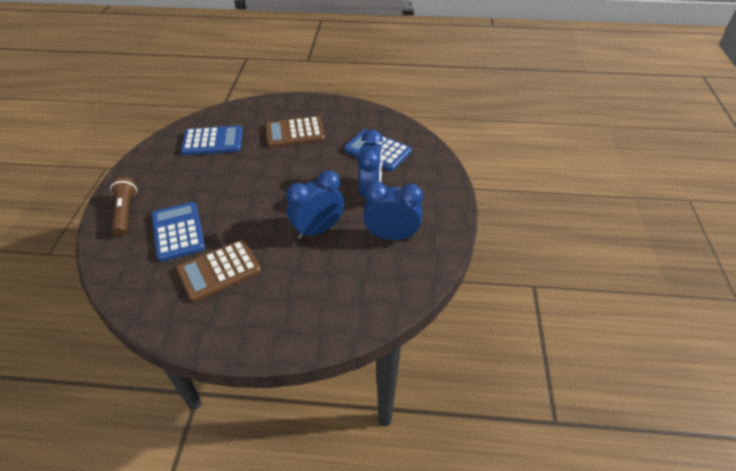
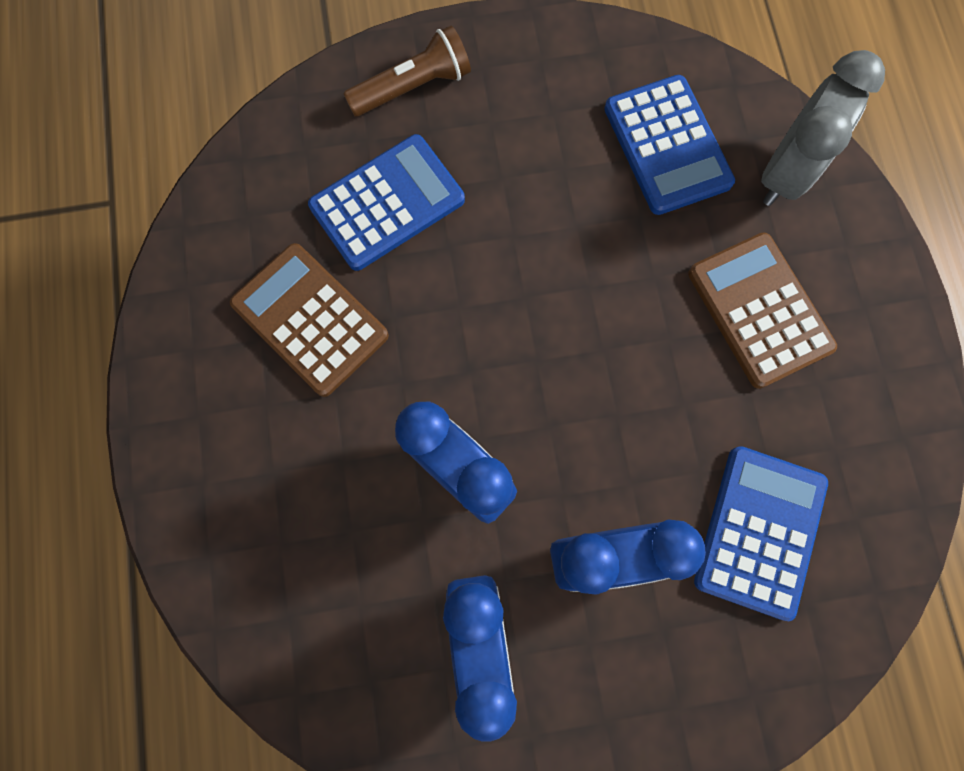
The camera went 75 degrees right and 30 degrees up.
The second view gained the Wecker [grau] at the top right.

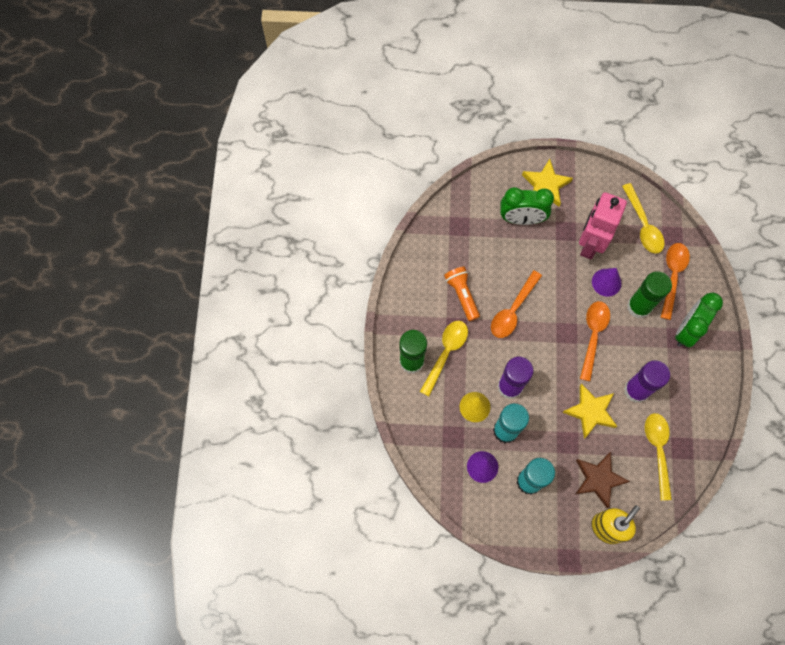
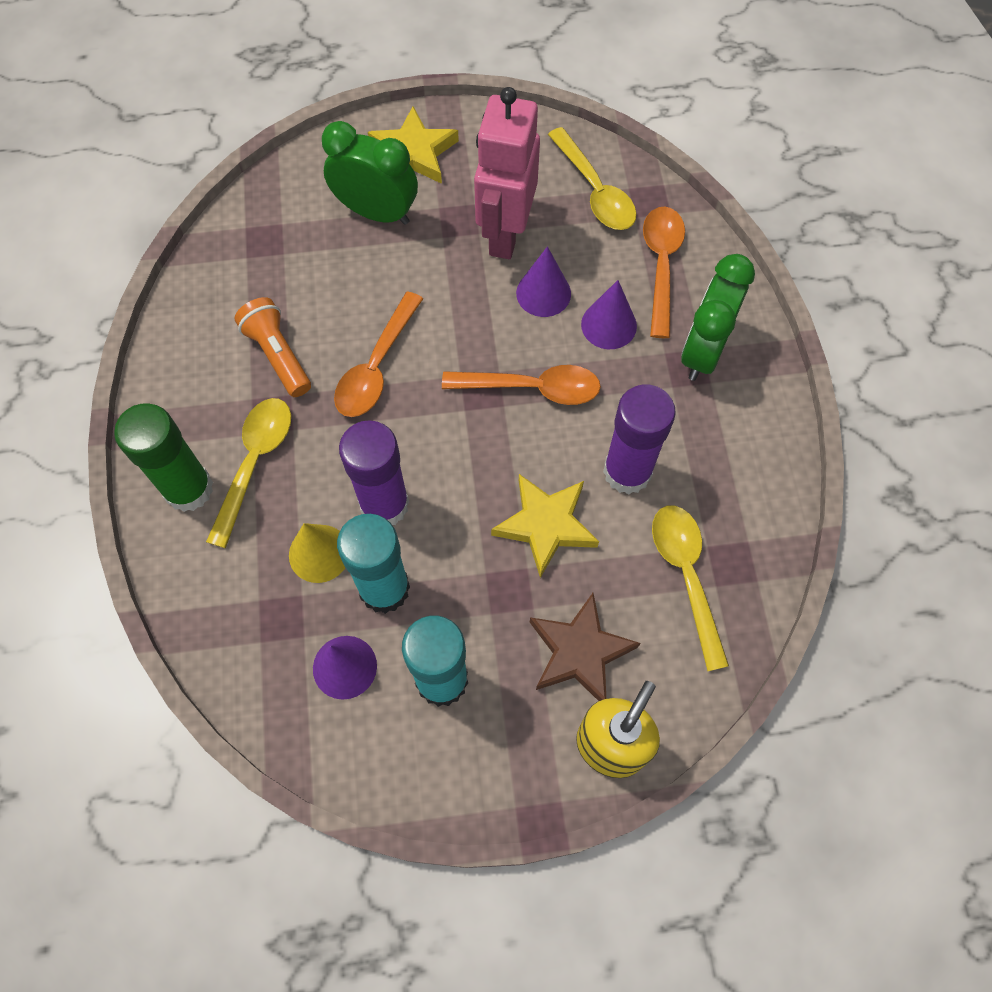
The camera went 10 degrees left and 5 degrees down.
Where the Klebestift [grün] (no. 2 from left) stood at the middle right, the Kegel [lila] (no. 3 from left) came to stand at the top centre.
The Wecker [grün] (no. 1 from left) at the top right ended up facing another way, 150 degrees counterclockwise from before.
The Löffel [orange] (no. 2 from left) at the middle right ended up facing another way, 90 degrees clockwise from before.

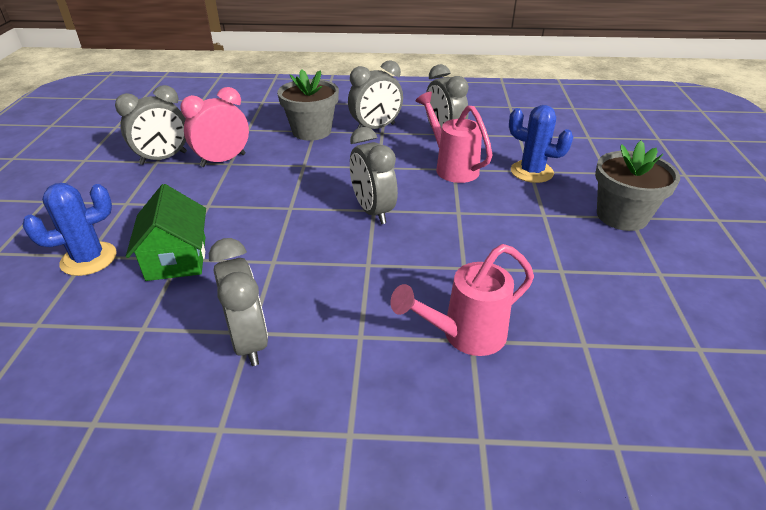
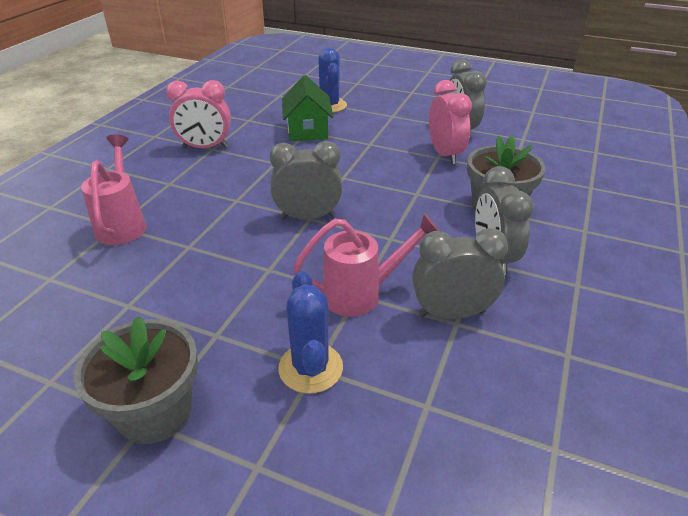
The camera went 110 degrees right and 0 degrees up.
What was the Wecker [grau] (no. 2 from left) at the middle left turned into the Wecker [rosa] (no. 1 from left) at the top left.
The Haus [grün] at the middle left ended up facing another way, 75 degrees clockwise from before.
The Kaktus [blau] (no. 2 from left in the first image) at the top right ended up facing another way, 60 degrees counterclockwise from before.

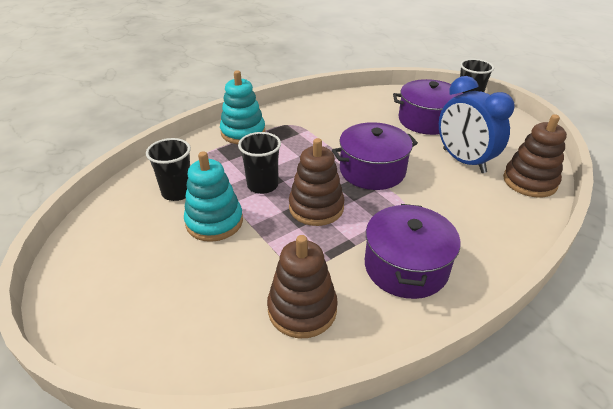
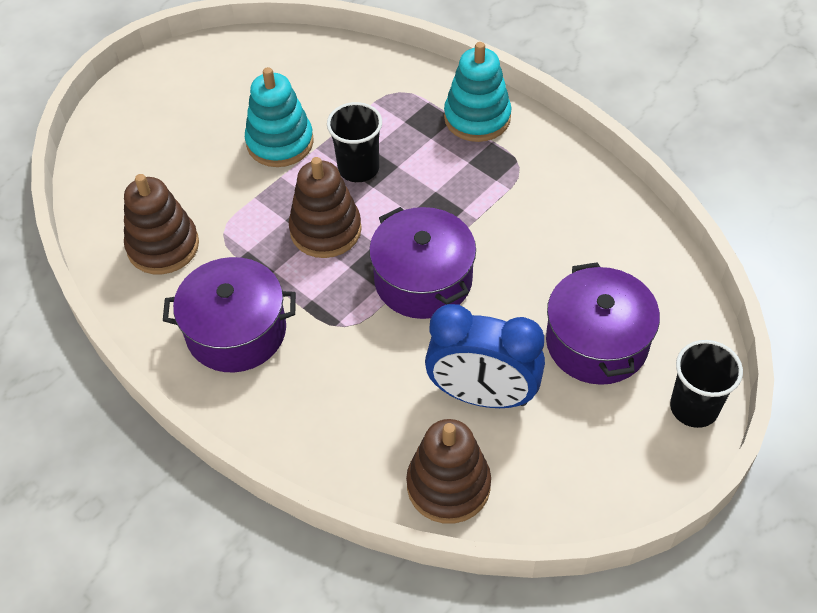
The camera went 80 degrees right and 15 degrees up.
The second view lost the Becher [schwarz] (no. 1 from left) at the middle left.
The Wecker [blau] at the top right ended up facing another way, 120 degrees counterclockwise from before.

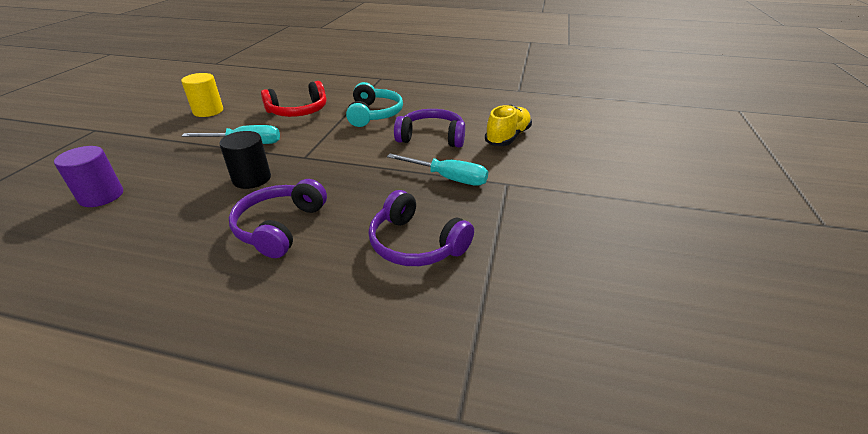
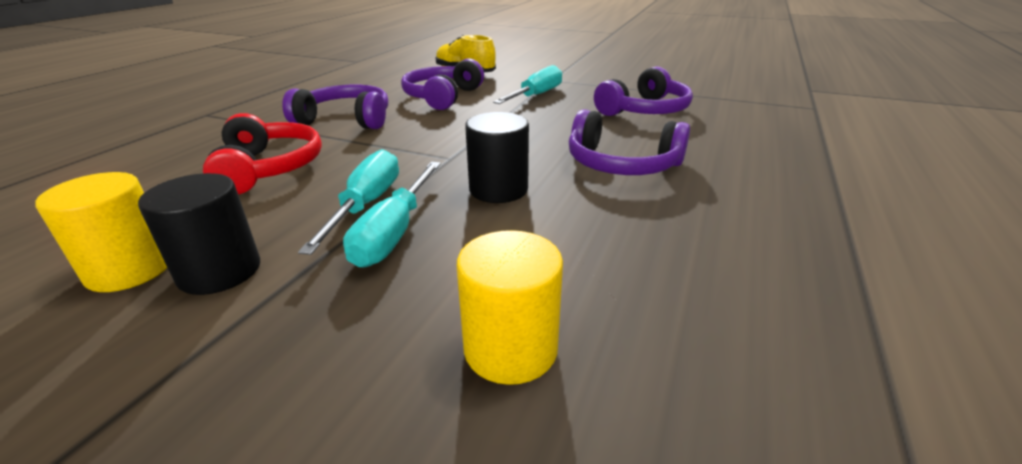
The camera went 80 degrees left and 5 degrees down.
The second view gained the Vollzylinder [schwarz] (no. 1 from left) at the middle left.
The second view gained the Schraubenzieher [türkis] (no. 2 from left) at the centre.
What was the Vollzylinder [lila] at the middle left turned into the Vollzylinder [gelb] (no. 2 from left) at the centre.
What was the Kopfhörer [türkis] at the top centre turned into the Kopfhörer [lila] (no. 1 from left) at the top left.

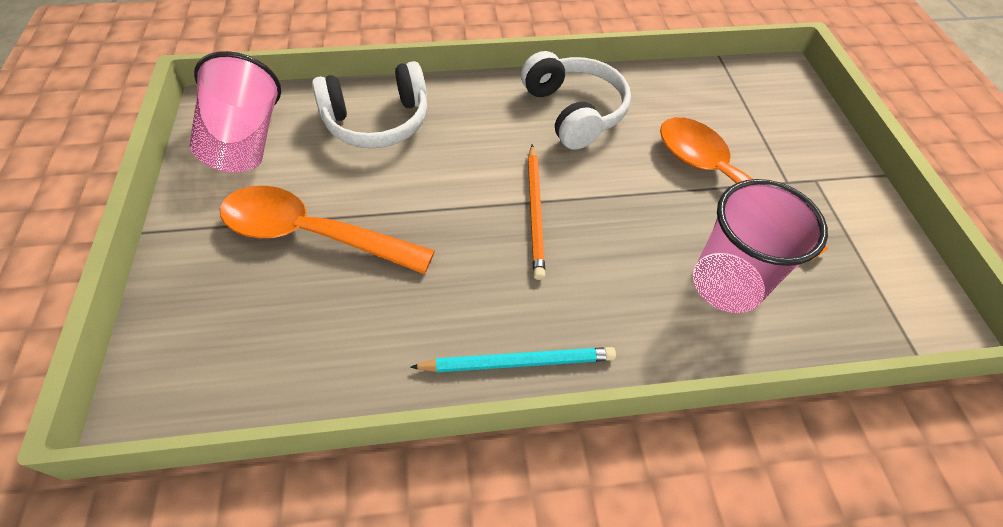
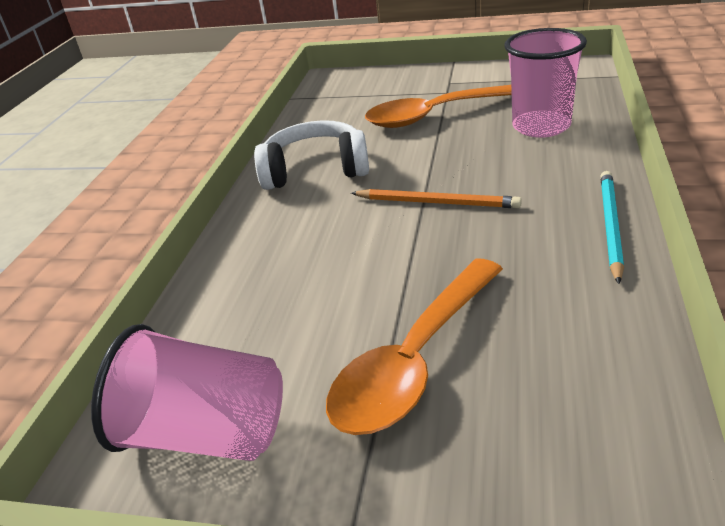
The camera went 65 degrees left and 20 degrees down.
The second view lost the Kopfhörer [weiß] (no. 1 from left) at the top centre.

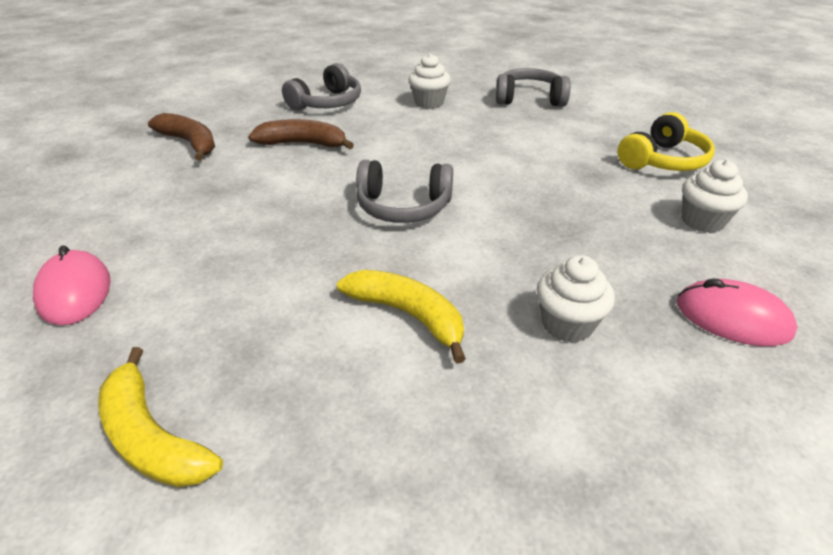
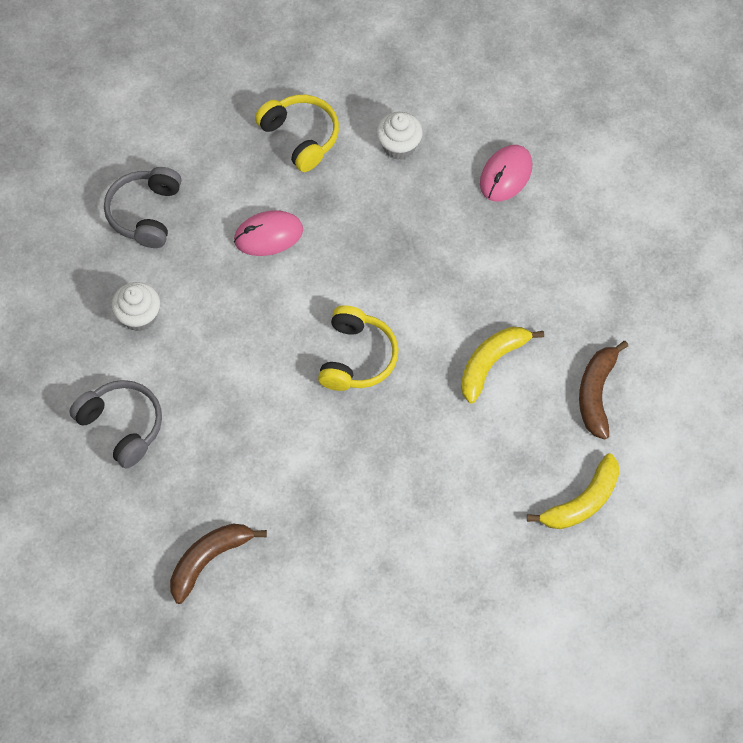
The camera went 85 degrees left and 25 degrees up.
The second view lost the Muffin [weiß] (no. 2 from left) at the middle right.
The Computermaus [rosa] (no. 1 from left) ended up elsewhere, having gone from the middle left to the top centre.
The Banane [braun] (no. 2 from left) ended up elsewhere, having gone from the top centre to the middle right.
What was the Kopfhörer [grau] (no. 2 from left) at the centre turned into the Kopfhörer [gelb] (no. 2 from left) at the centre.

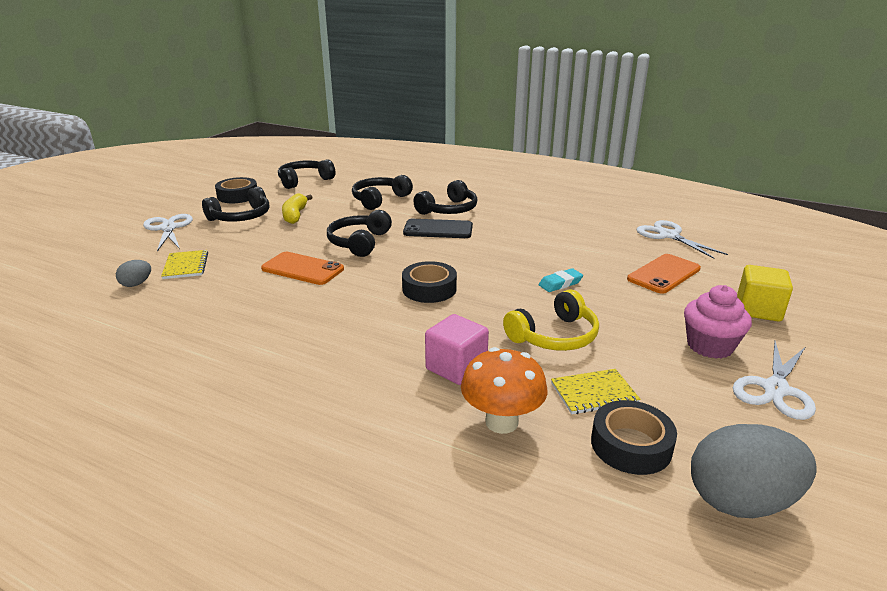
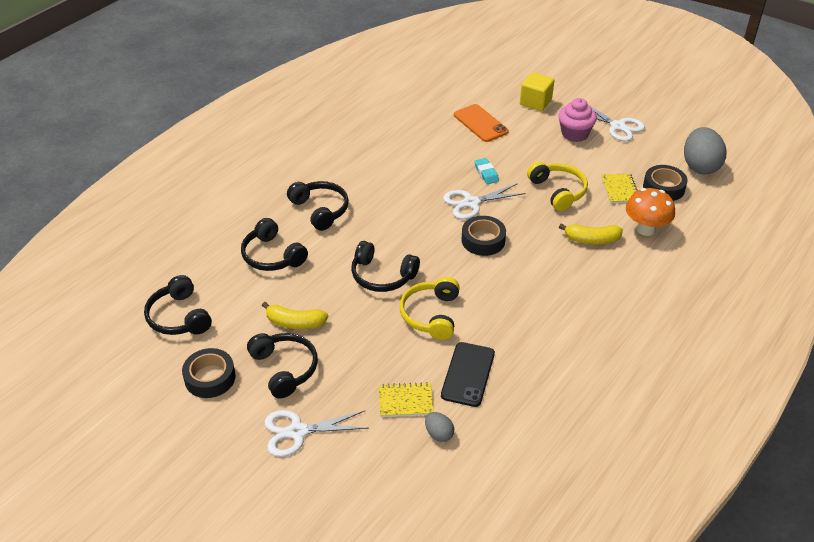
The camera went 80 degrees left and 15 degrees up.
The Handy [schwarz] ended up elsewhere, having gone from the centre to the bottom centre.
The Schere [weiß] (no. 2 from left) ended up elsewhere, having gone from the middle right to the centre.
Where the Handy [orange] (no. 1 from left) stood at the centre, the Kopfhörer [gelb] (no. 1 from left) came to stand at the centre.
Where the Kubus [rosa] stood at the centre, the Banane [gelb] (no. 2 from left) came to stand at the middle right.

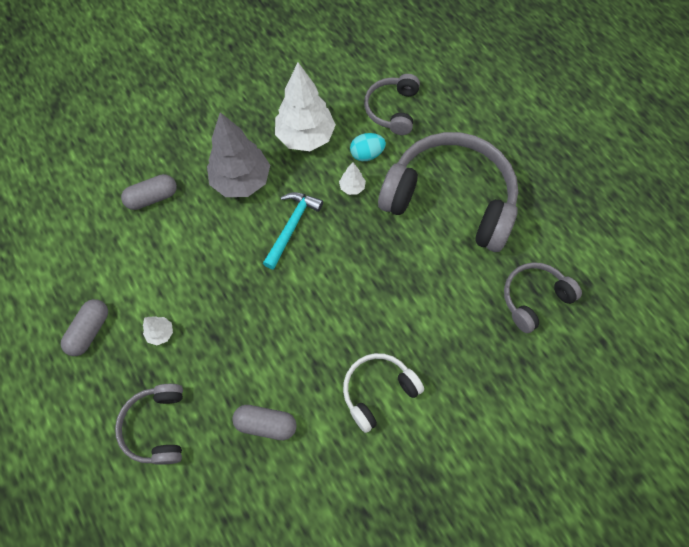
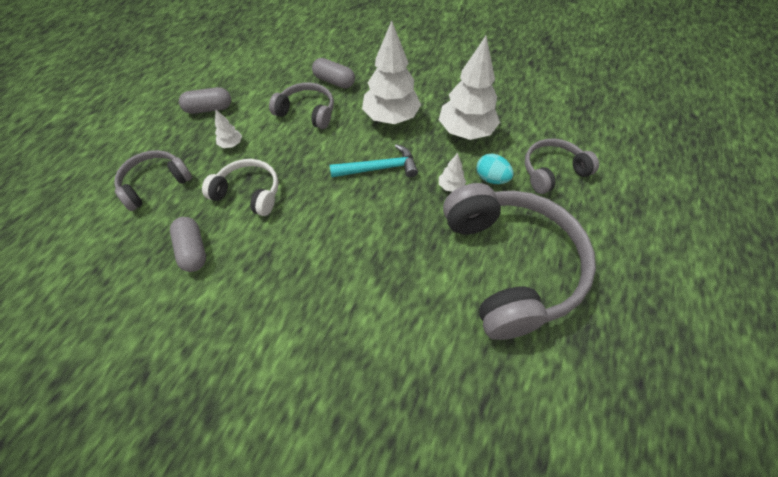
The camera went 55 degrees right and 10 degrees down.
The Kopfhörer [weiß] ended up elsewhere, having gone from the bottom centre to the middle left.
The Kopfhörer [grau] (no. 4 from left in the first image) ended up elsewhere, having gone from the middle right to the top centre.
What was the Baum [grau] at the top centre turned into the Baum [weiß] (no. 2 from left) at the top centre.

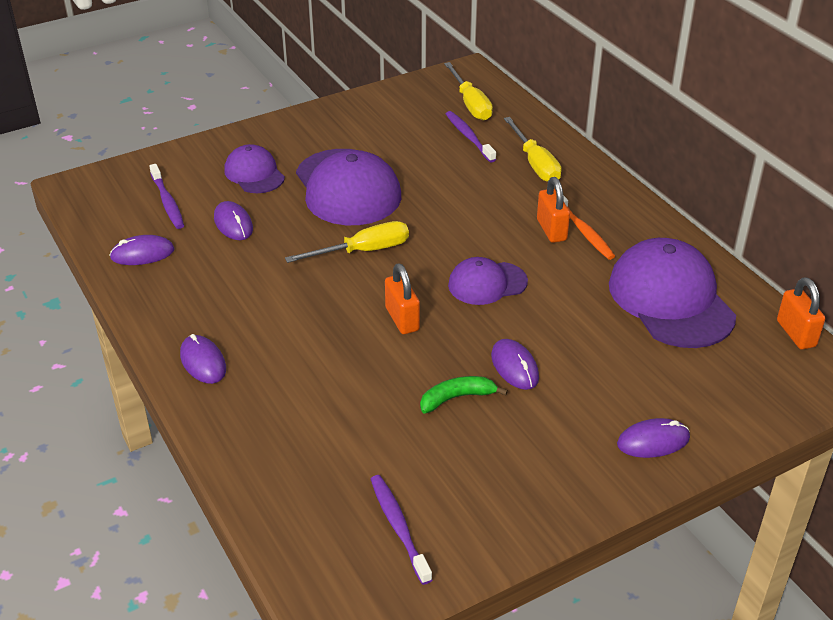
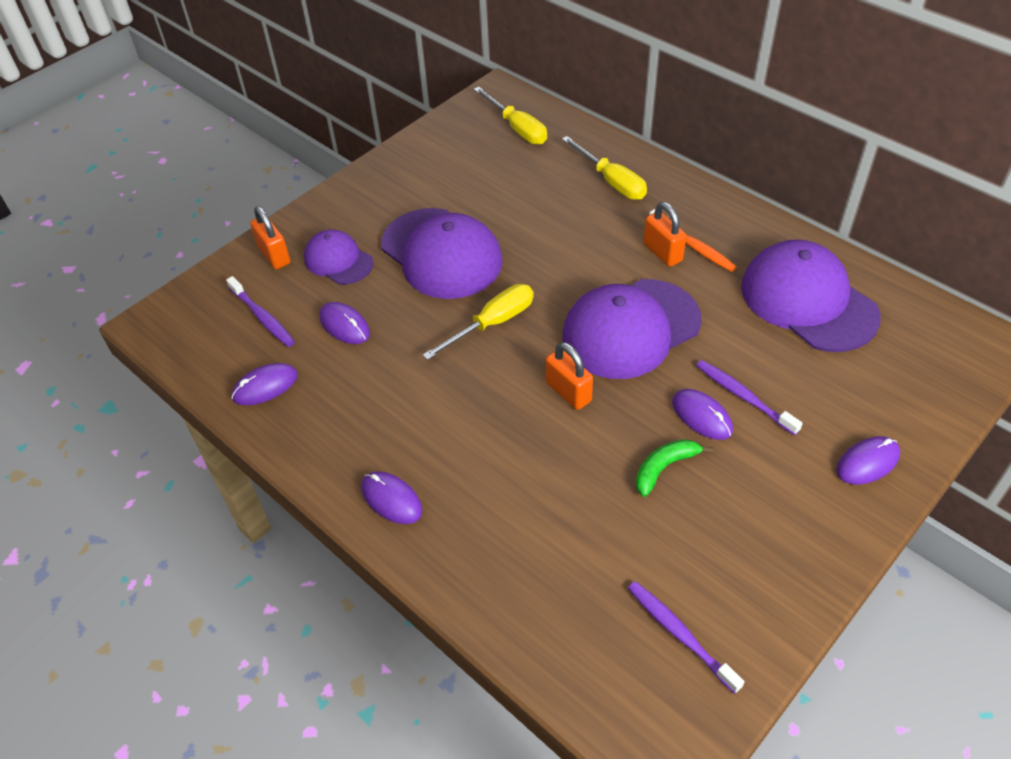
The camera went 15 degrees left and 10 degrees up.
The Zahnbürste [lila] (no. 3 from left) ended up elsewhere, having gone from the top centre to the middle right.
The Vorhängeschloss [orange] (no. 3 from left in the first image) ended up elsewhere, having gone from the middle right to the top left.
The size of the Kappe [lila] (no. 3 from left) at the centre changed by a factor of 1.78.

